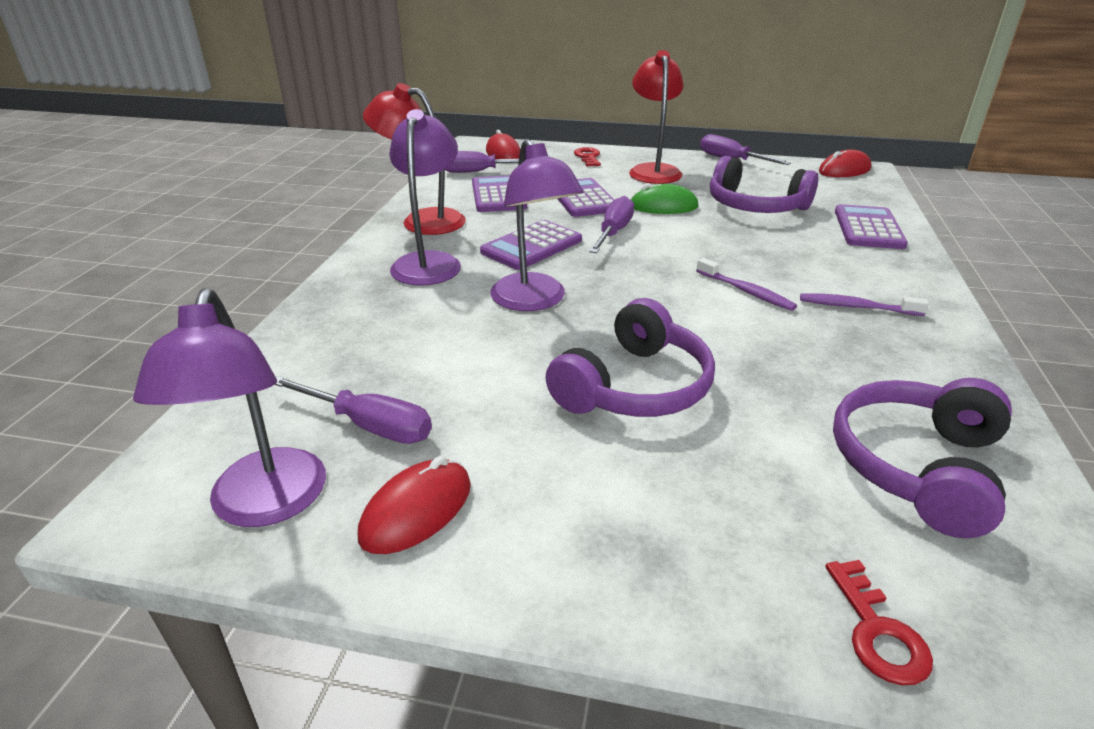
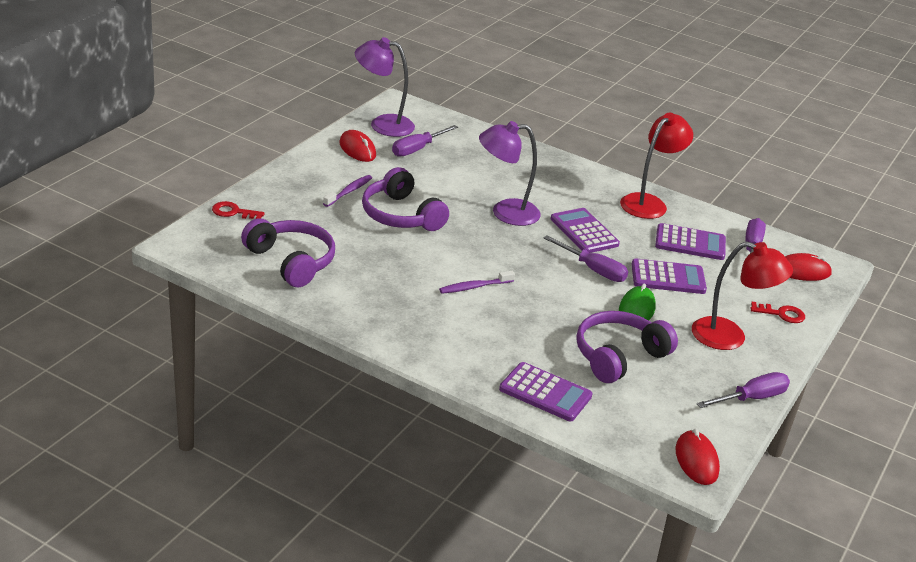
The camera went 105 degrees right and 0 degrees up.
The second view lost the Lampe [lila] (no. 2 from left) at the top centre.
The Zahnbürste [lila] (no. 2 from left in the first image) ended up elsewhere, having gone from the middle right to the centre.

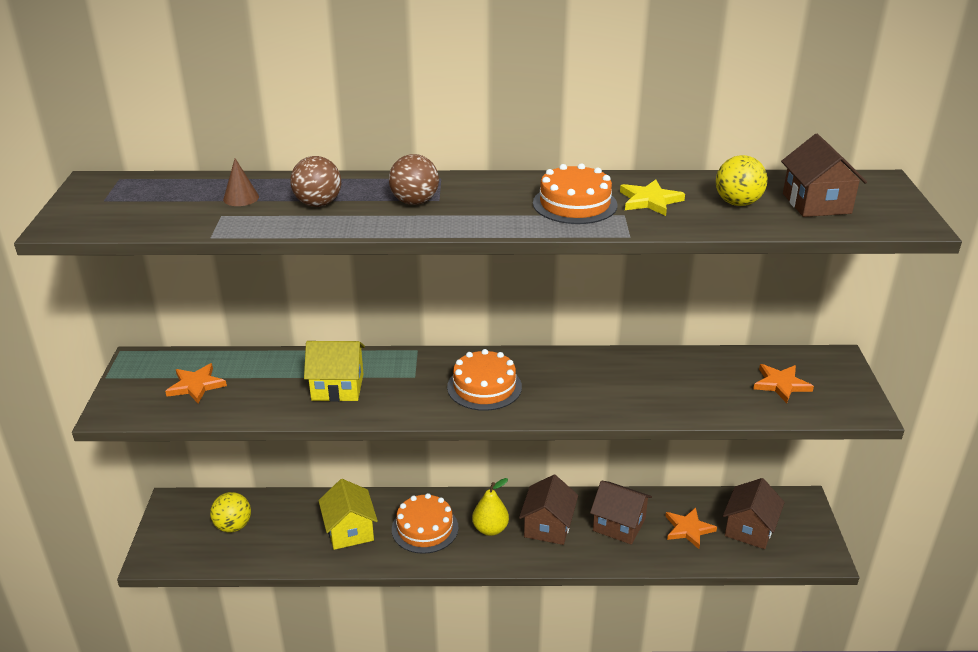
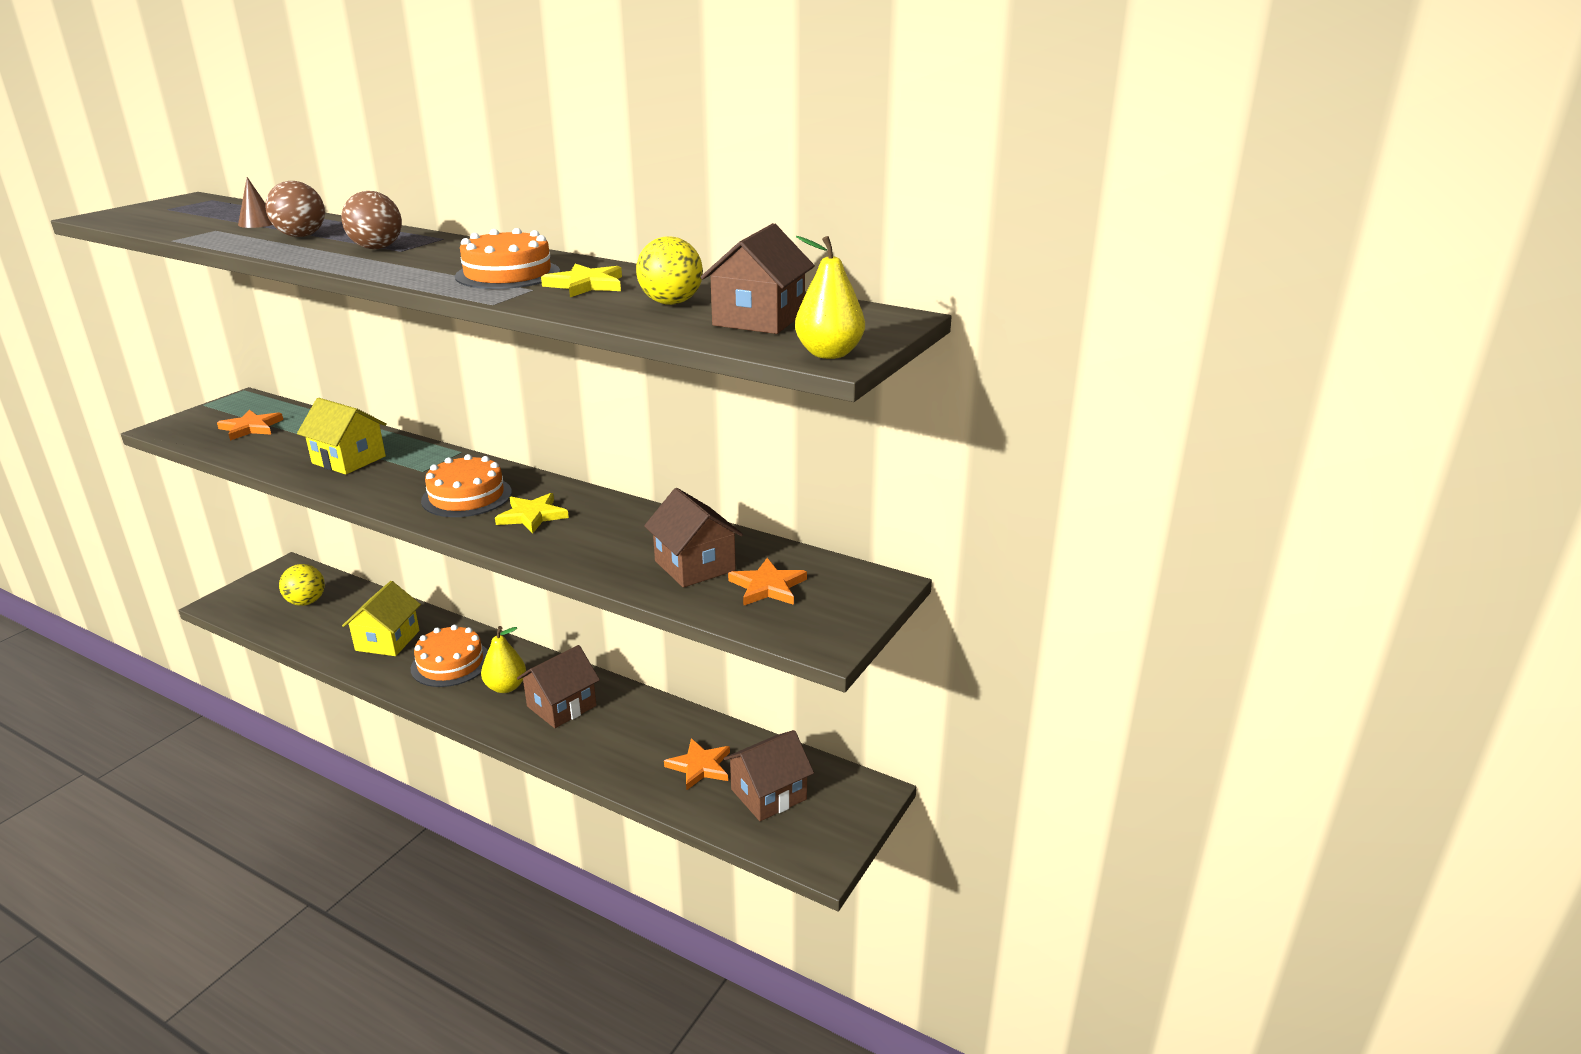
The camera went 30 degrees right and 5 degrees down.
The second view gained the Stern [gelb] (no. 1 from left) at the centre.
The second view gained the Birne [gelb] (no. 2 from left) at the top centre.
The Haus [braun] (no. 2 from left) ended up elsewhere, having gone from the bottom centre to the centre.

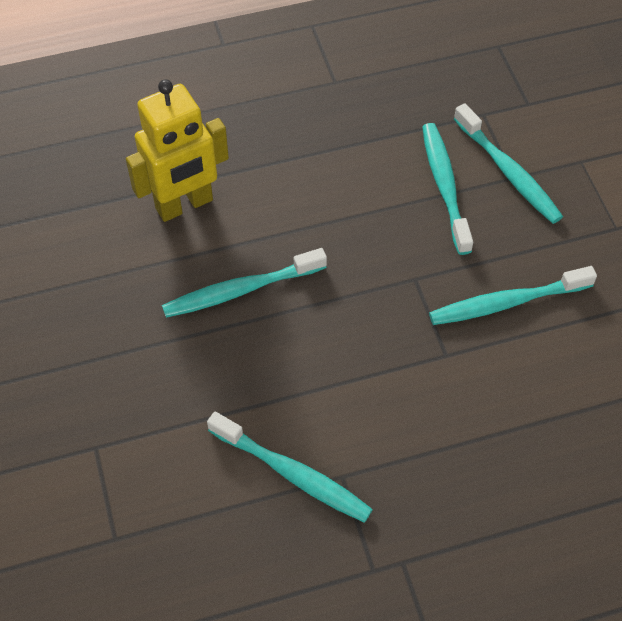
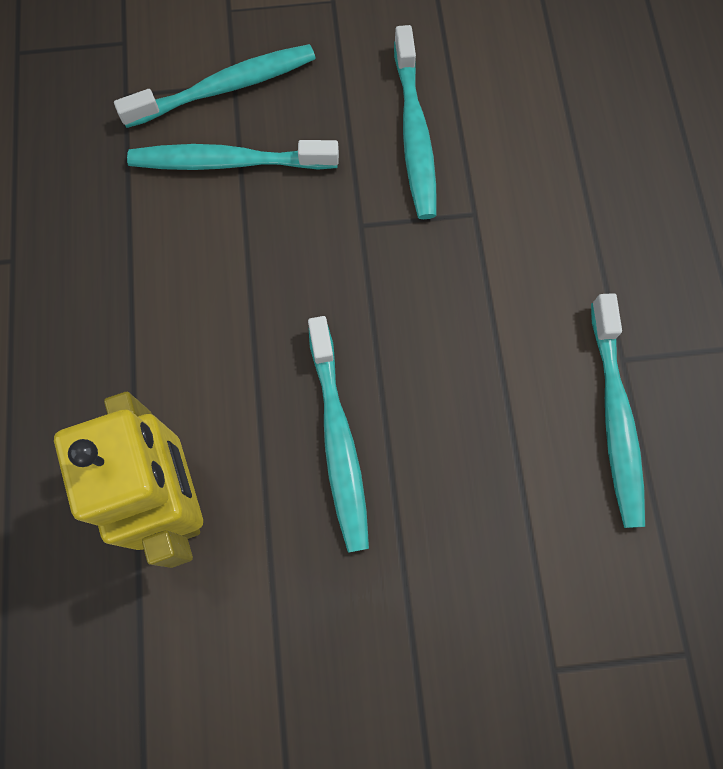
The camera went 80 degrees left and 15 degrees up.
The Zahnbürste [türkis] (no. 2 from left in the first image) at the bottom centre ended up facing another way, 135 degrees clockwise from before.

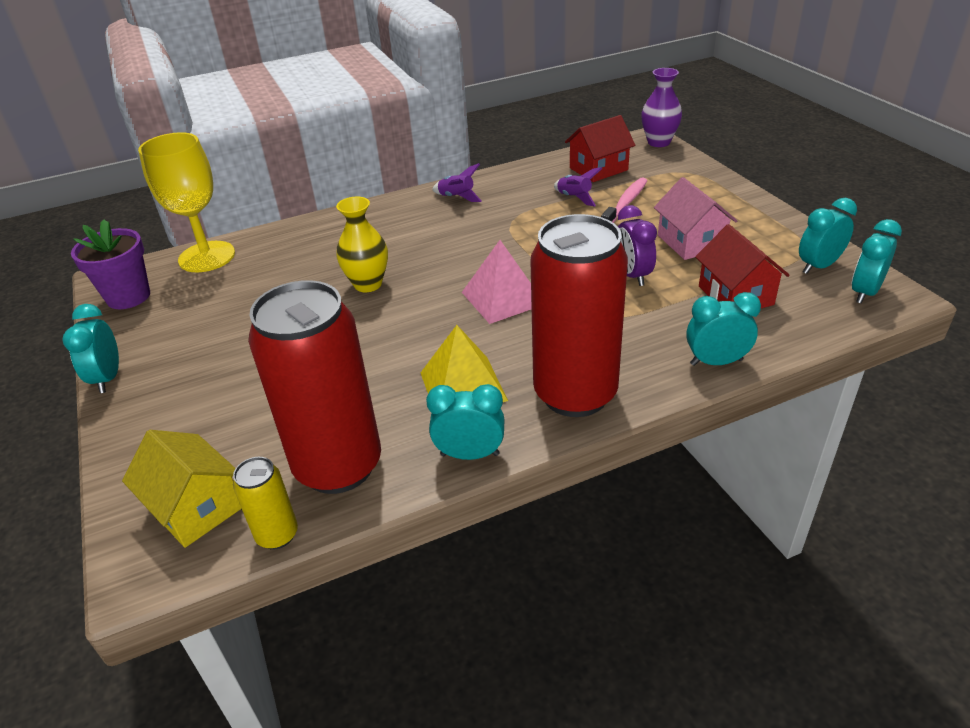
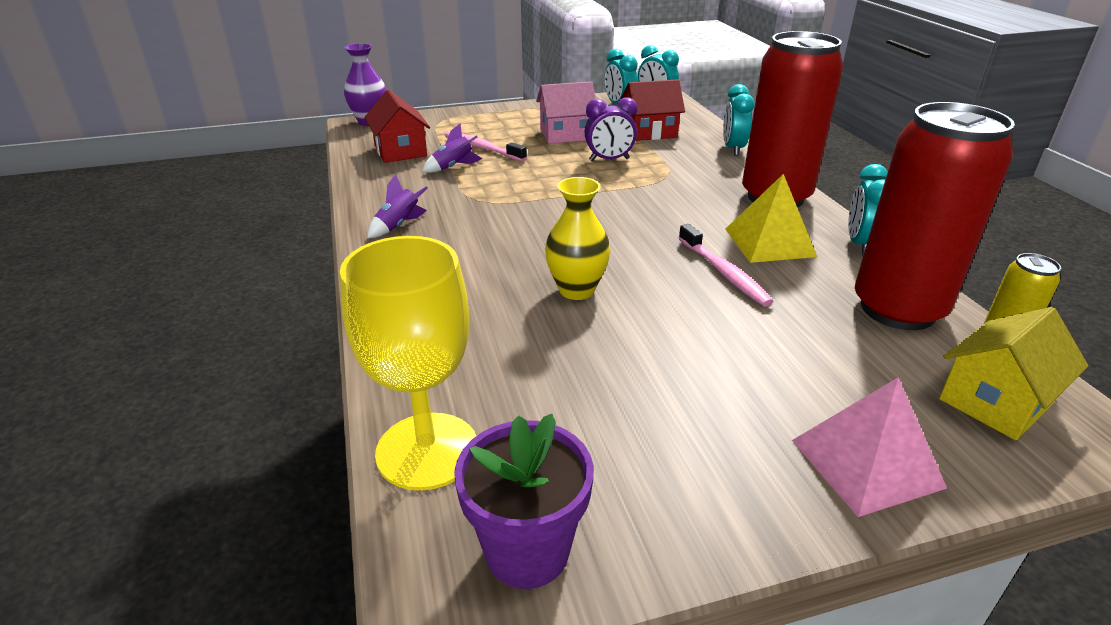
The camera went 85 degrees left and 5 degrees down.
The second view lost the Wecker [türkis] (no. 1 from left) at the middle left.
The second view gained the Zahnbürste [rosa] (no. 2 from left) at the centre.
The Pyramide [rosa] ended up elsewhere, having gone from the centre to the bottom right.

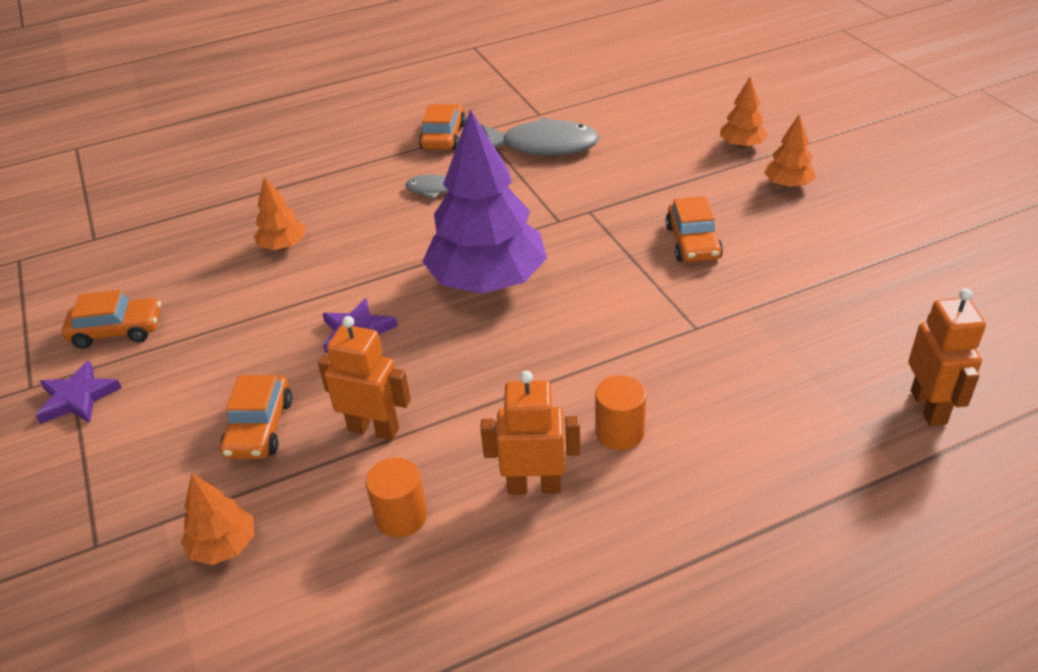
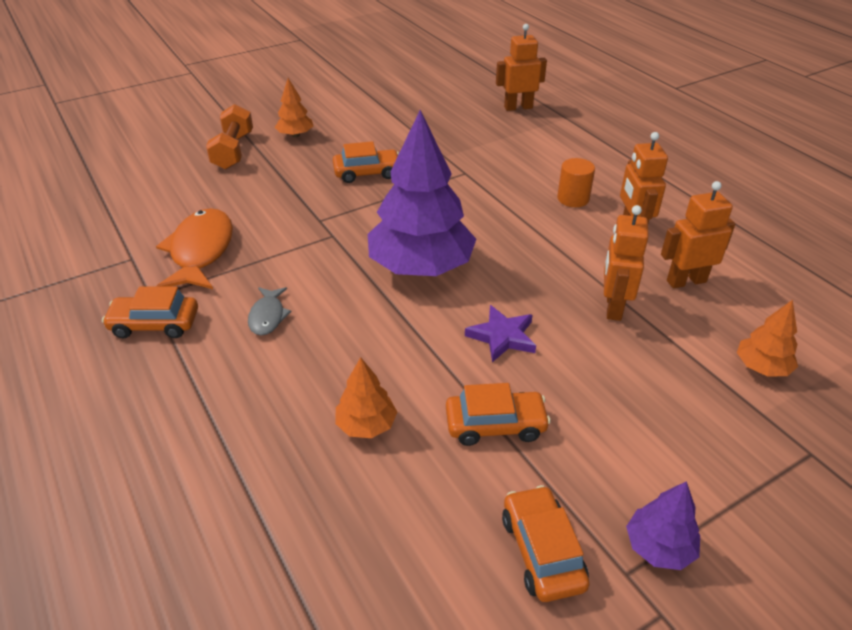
The camera went 100 degrees left and 0 degrees up.
The Auto [orange] (no. 2 from left in the first image) ended up elsewhere, having gone from the middle left to the centre.
Where the Stern [lila] (no. 1 from left) stood at the middle left, the Baum [lila] (no. 2 from left) came to stand at the bottom right.
Where the Vollzylinder [orange] (no. 1 from left) stood at the bottom centre, the Roboter [orange] (no. 4 from left) came to stand at the middle right.
Where the Baum [orange] (no. 3 from left) stood at the top right, the Hantel [orange] came to stand at the top left.
What was the Fisch [grau] (no. 2 from left) at the top centre turned into the Fisch [orange] at the middle left.

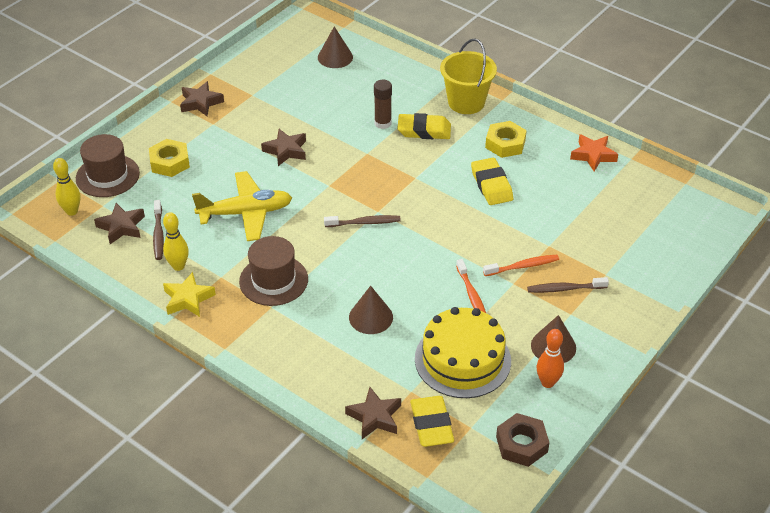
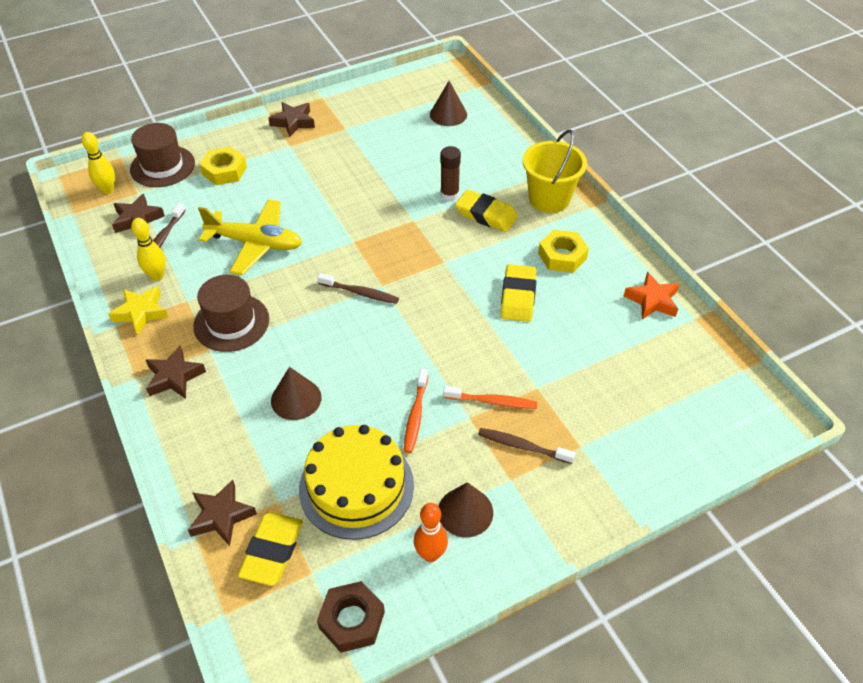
The camera went 25 degrees right and 5 degrees up.
The Stern [braun] (no. 3 from left in the first image) ended up elsewhere, having gone from the top centre to the middle left.

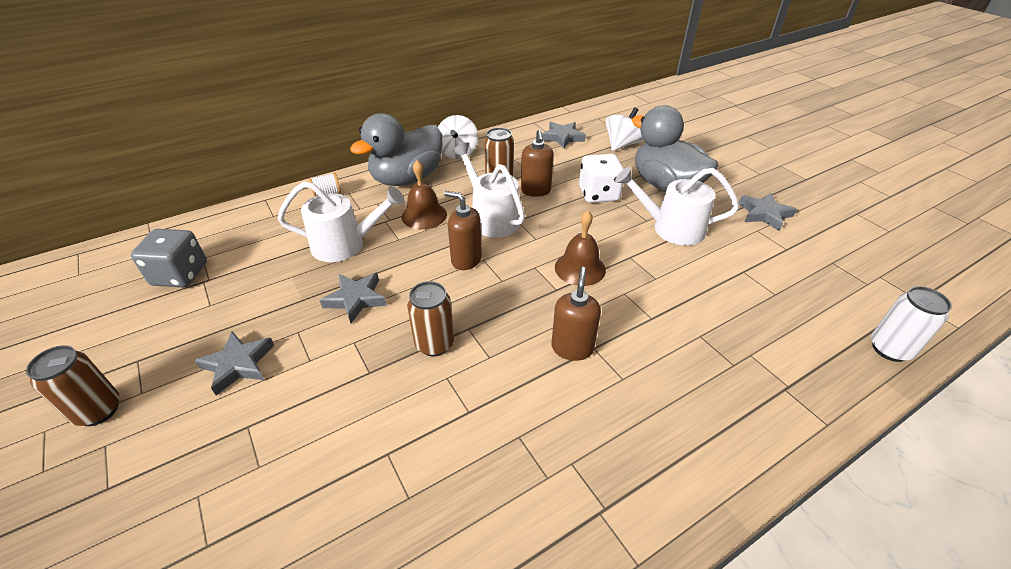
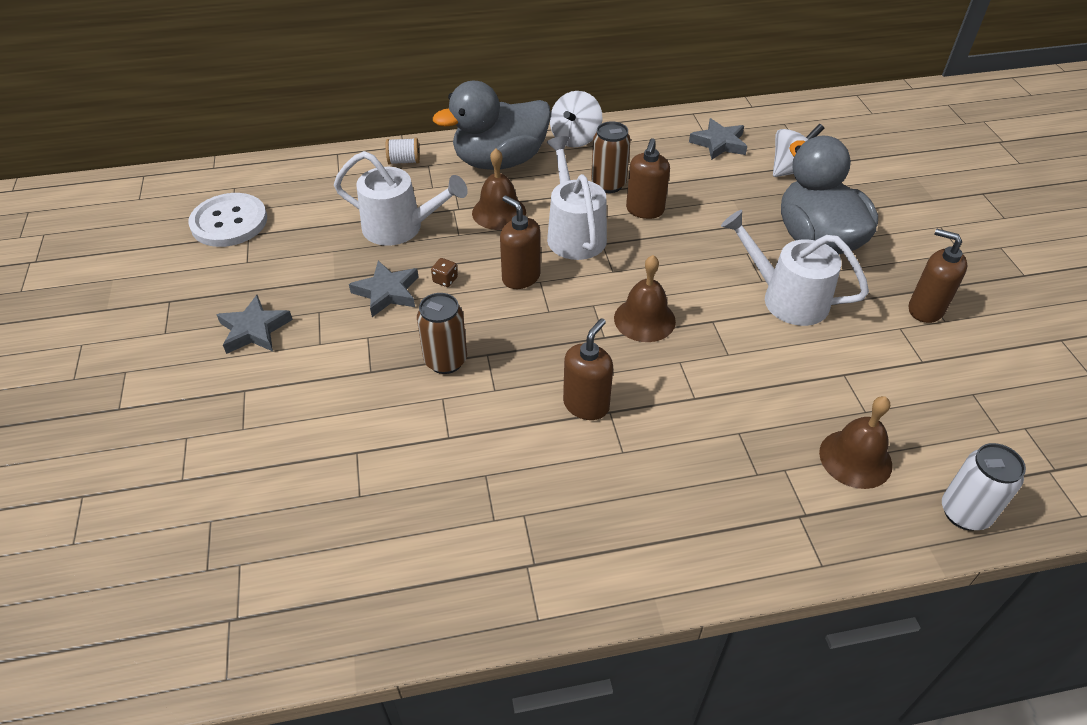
The camera went 20 degrees right and 5 degrees up.
The second view lost the Dose [braun] (no. 1 from left) at the bottom left.
The second view lost the Spielwürfel [weiß] at the top centre.
The second view gained the Spielwürfel [braun] at the centre.
The second view gained the Glocke [braun] (no. 3 from left) at the middle right.
Where the Spielwürfel [grau] stood at the middle left, the Knopf [weiß] came to stand at the top left.
Where the Stern [grau] (no. 4 from left) stood at the middle right, the Seifenspender [braun] (no. 4 from left) came to stand at the middle right.

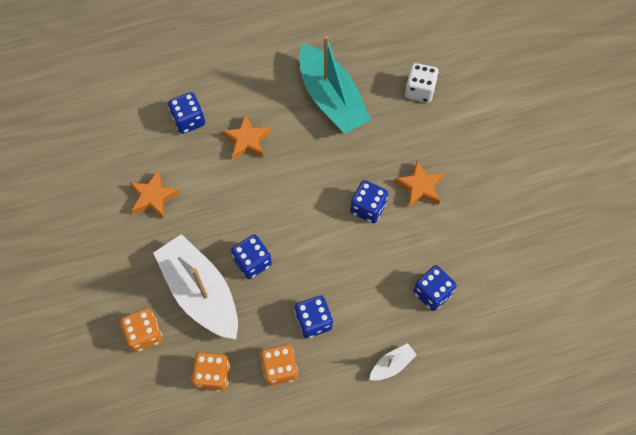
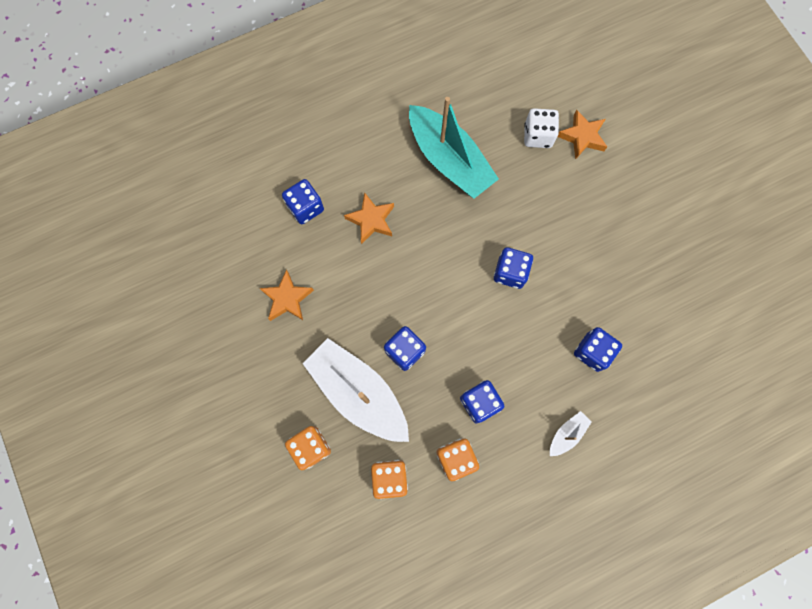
The camera went 10 degrees left and 10 degrees up.
The Stern [orange] (no. 3 from left) ended up elsewhere, having gone from the centre to the top right.

